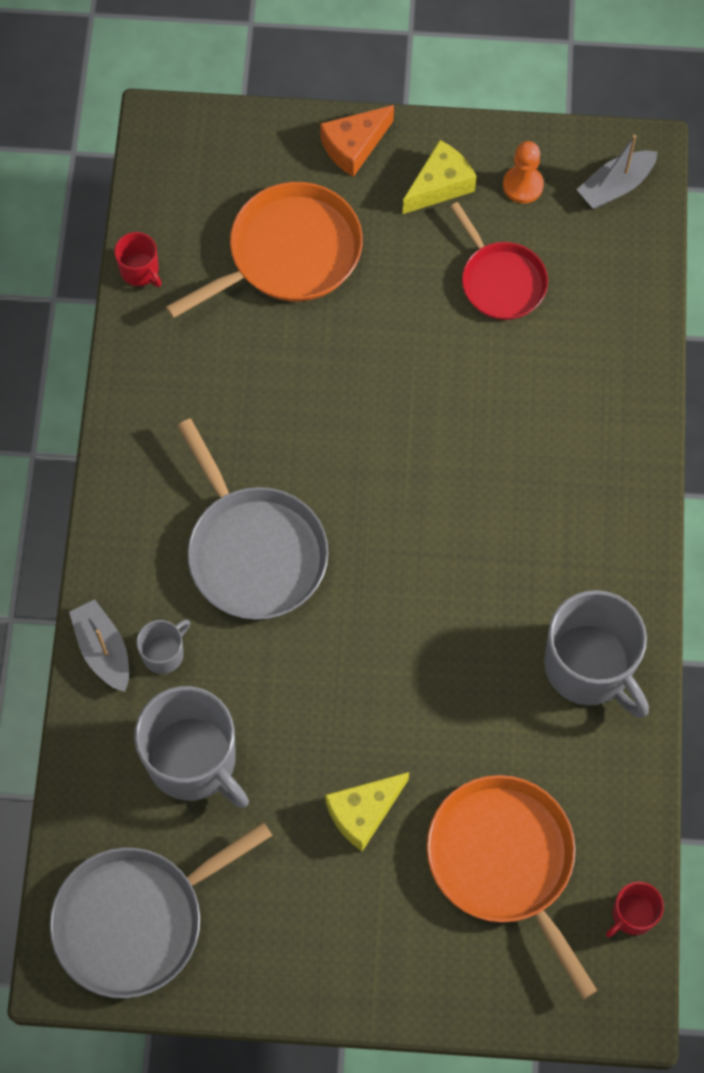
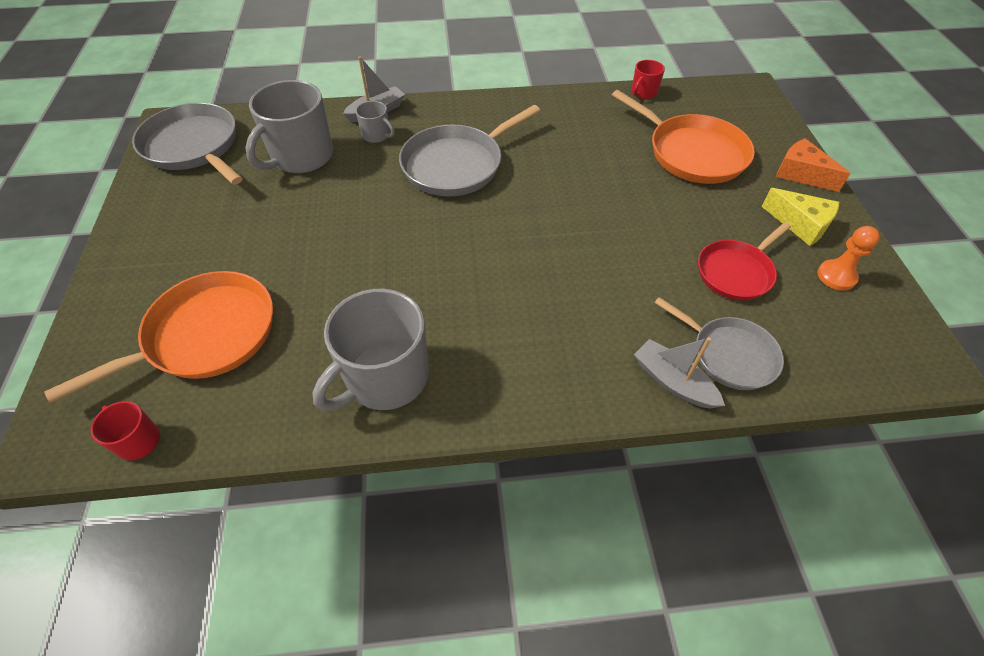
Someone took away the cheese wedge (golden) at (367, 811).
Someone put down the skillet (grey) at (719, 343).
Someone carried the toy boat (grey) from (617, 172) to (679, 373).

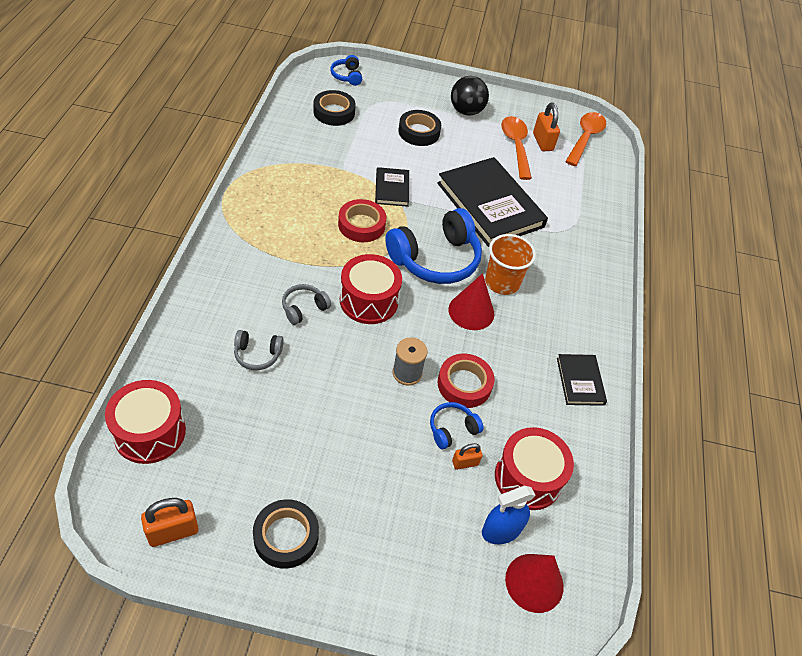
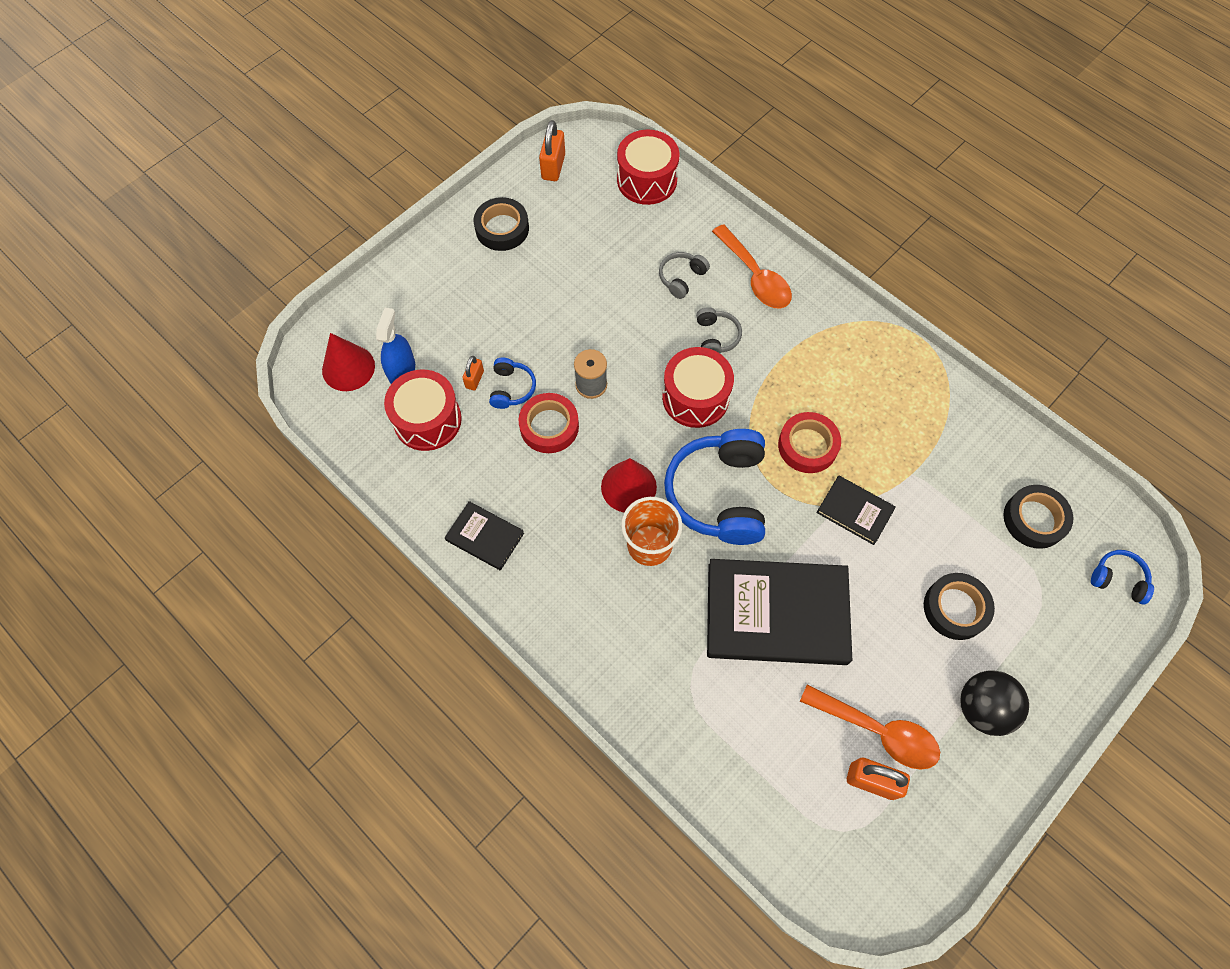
Someone carried the teaspoon (bright orange) from (585, 139) to (752, 266).

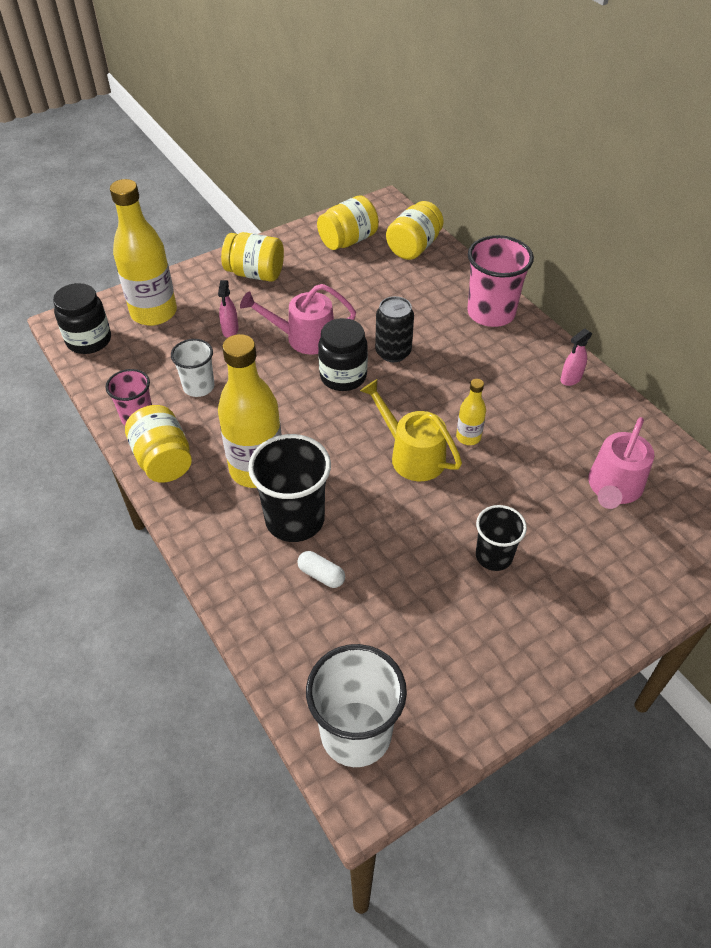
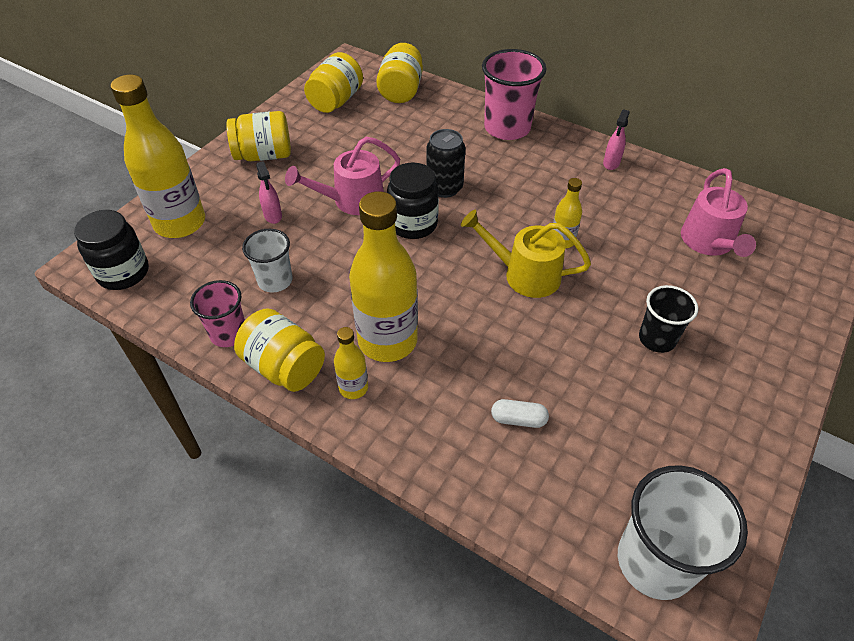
Someone took away the beaker (black) at (289, 488).
Someone put down the flask (golden) at (351, 363).

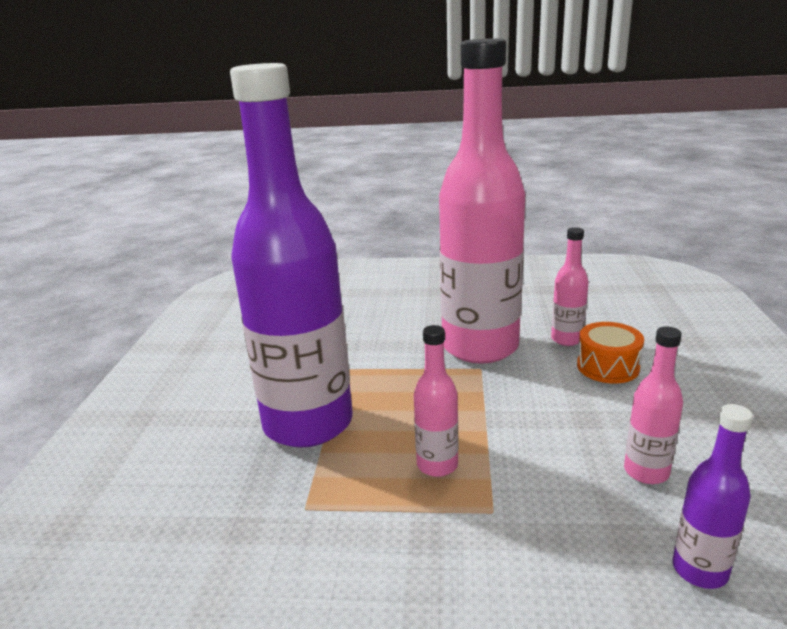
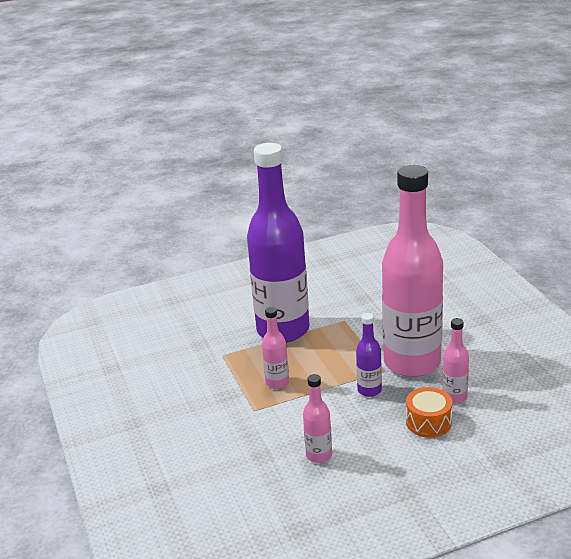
Someone carried the flask (royal purple) from (713, 496) to (369, 355).

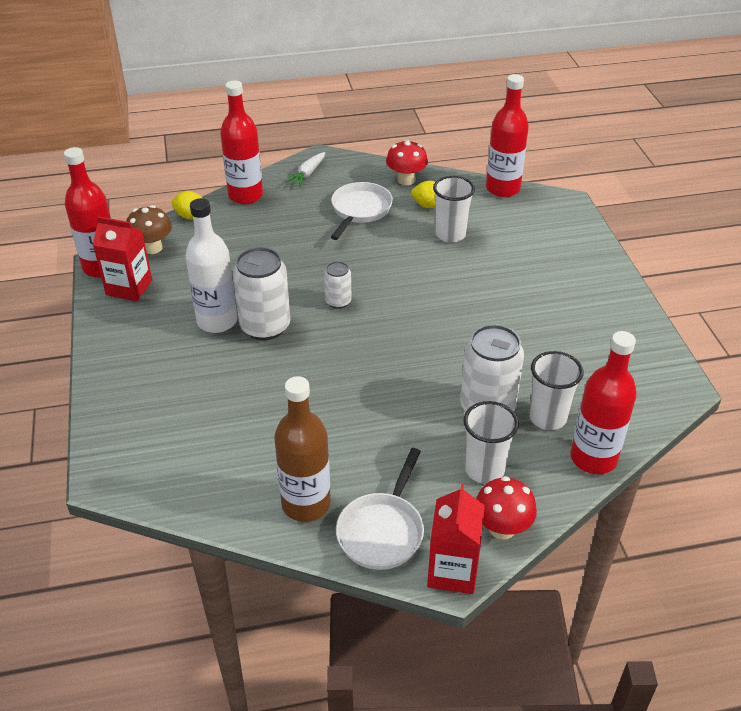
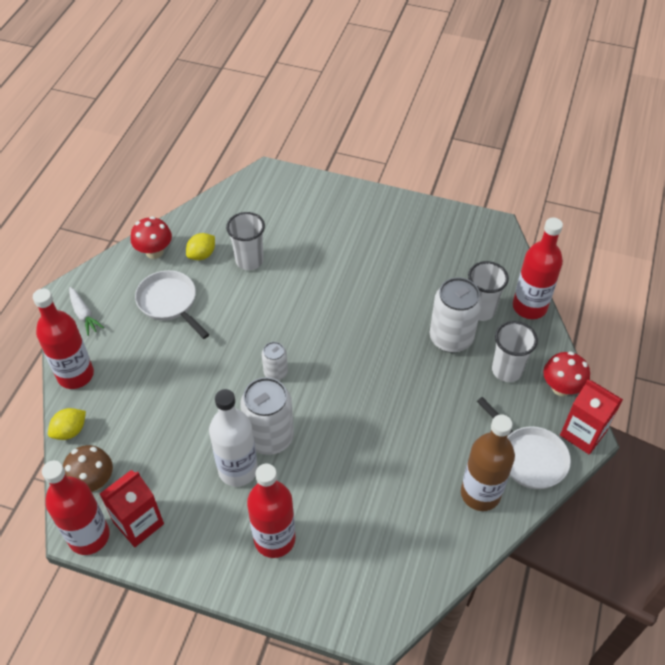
Someone carried the flask (red) from (507, 135) to (271, 511).

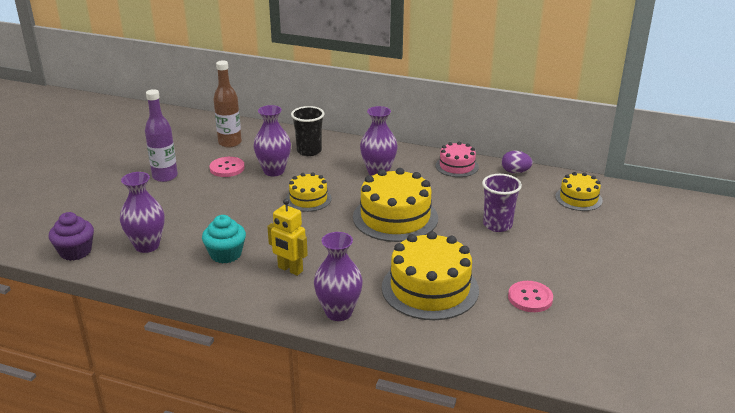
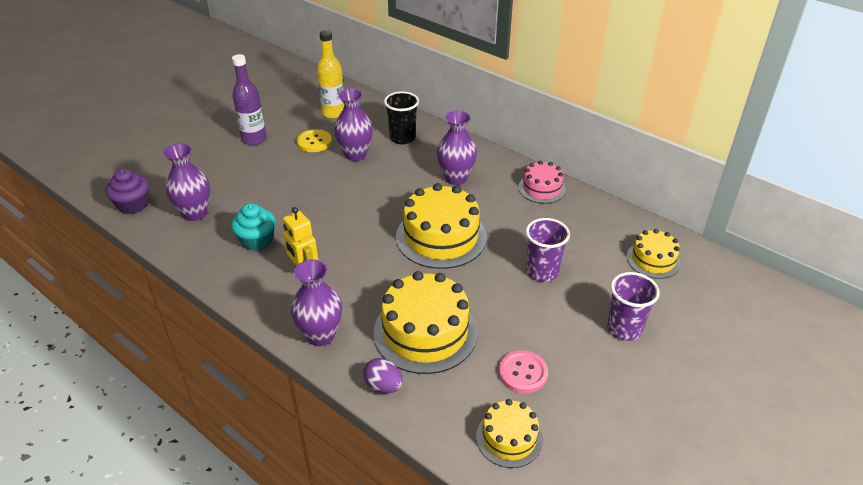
Someone put down the beaker (royal purple) at (633, 306).
Someone carried the layer cake (golden) from (309, 192) to (509, 433).
Someone carried the toy egg (royal purple) from (517, 162) to (383, 375).
Someone repainted the shirt button (rose-pink) at (227, 167), which became the shirt button (golden) at (314, 140).
Someone repainted the flask (dark brown) at (227, 104), which became the flask (golden) at (330, 74).

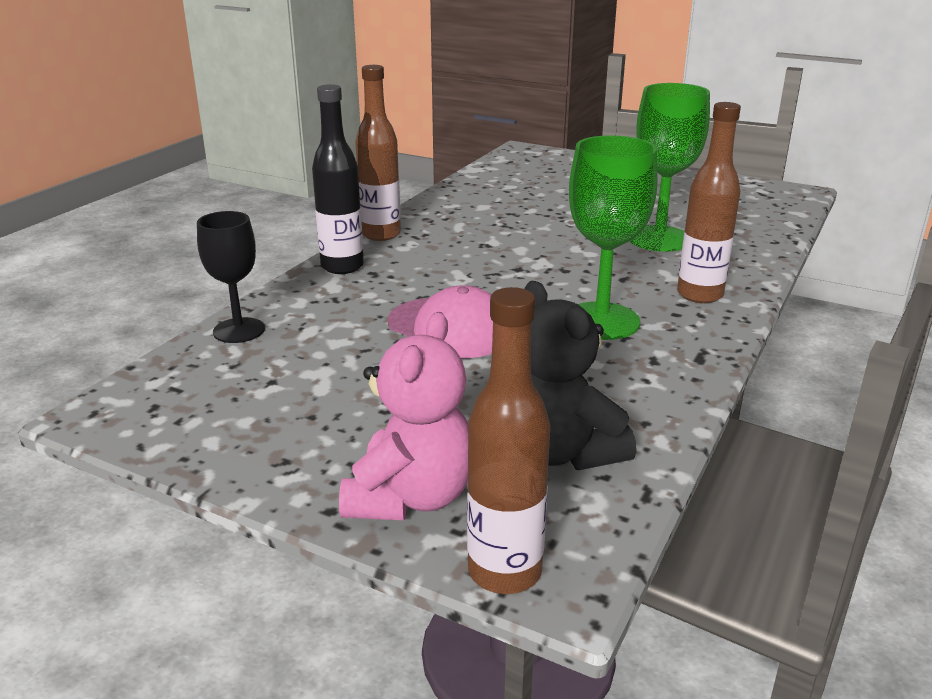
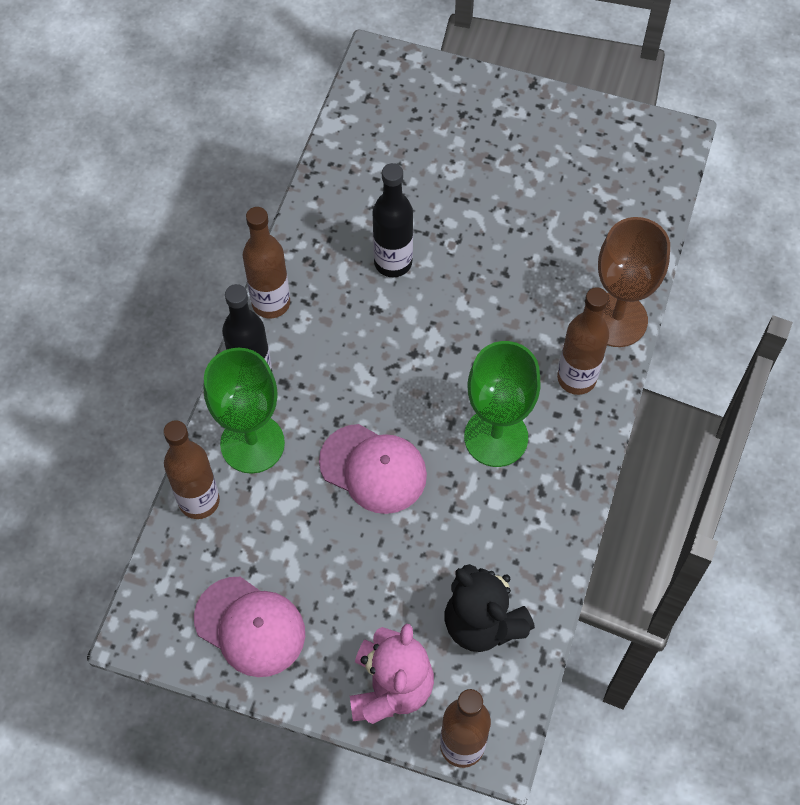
Someone put down the cap (rose-pink) at (249, 627).
Someone put down the flask (black) at (393, 220).
Someone put down the chalice (dark brown) at (634, 282).
Someone carried the chalice (emerald) from (670, 167) to (244, 411).
Someone swapped the chalice (black) at (231, 277) for the flask (dark brown) at (191, 469).

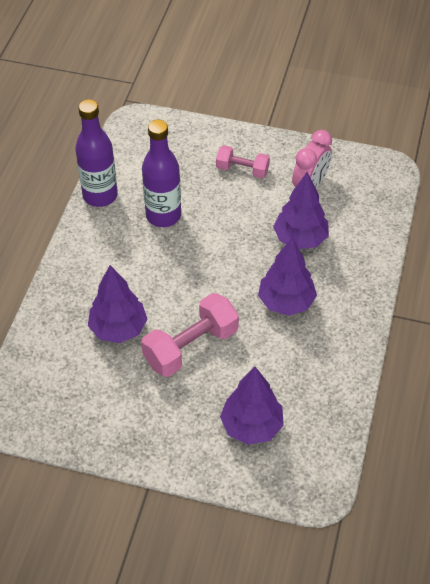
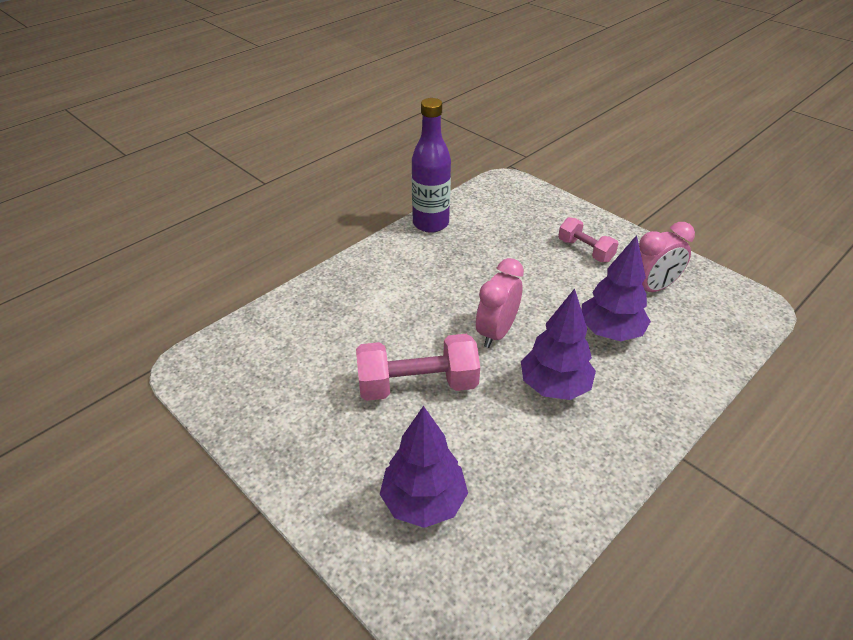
Someone took away the tree (royal purple) at (117, 304).
Someone took away the flask (royal purple) at (161, 173).
Someone put down the alarm clock (rose-pink) at (500, 303).

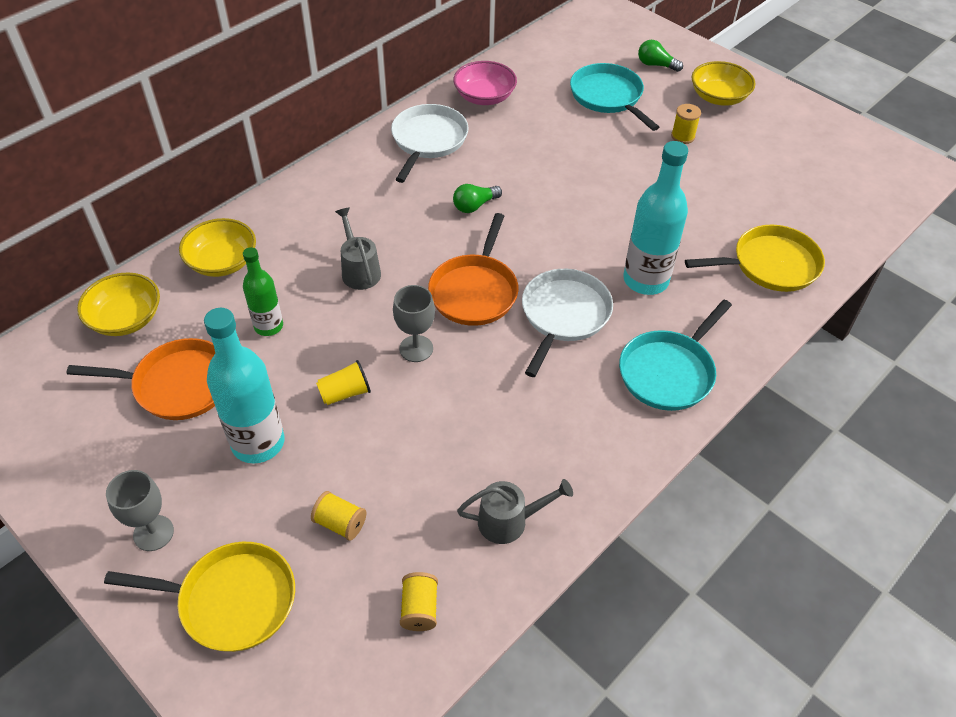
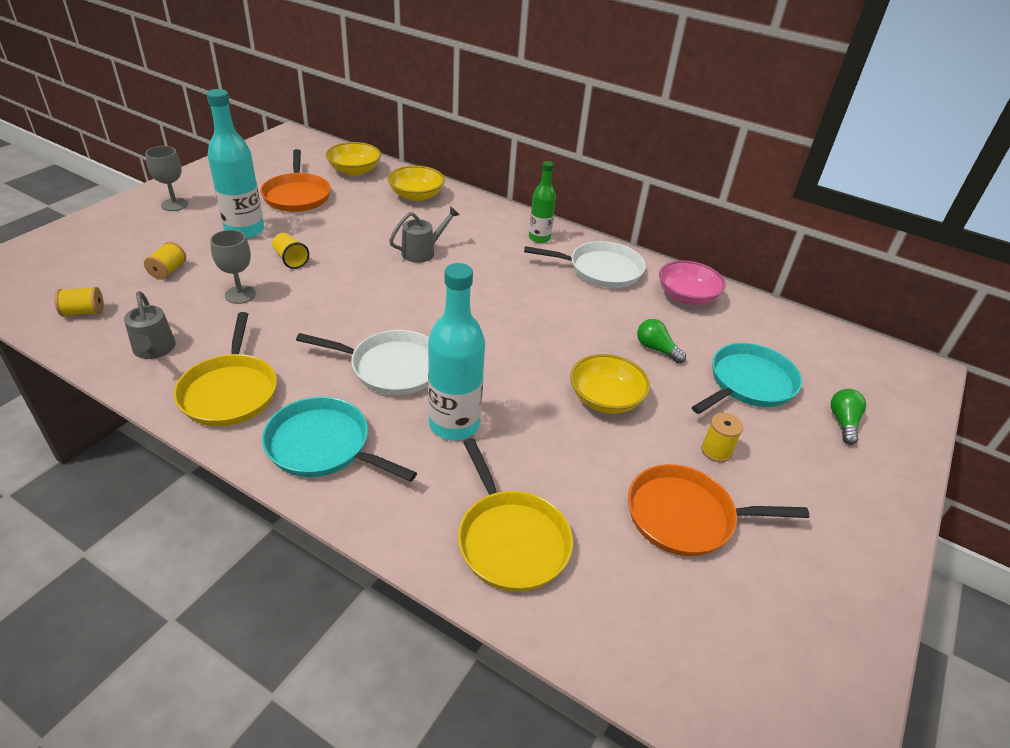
Someone carried the skillet (golden) from (199, 597) to (225, 369).
Someone carried the flask (emerald) from (263, 291) to (542, 202).
Someone carried the chalice (grey) from (414, 323) to (233, 267).
Someone carried the skillet (bright orange) from (473, 269) to (718, 510).
Someone carried the light bulb (emerald) from (477, 198) to (661, 341).
Someone carried the serving bowl (golden) from (723, 83) to (610, 384).

